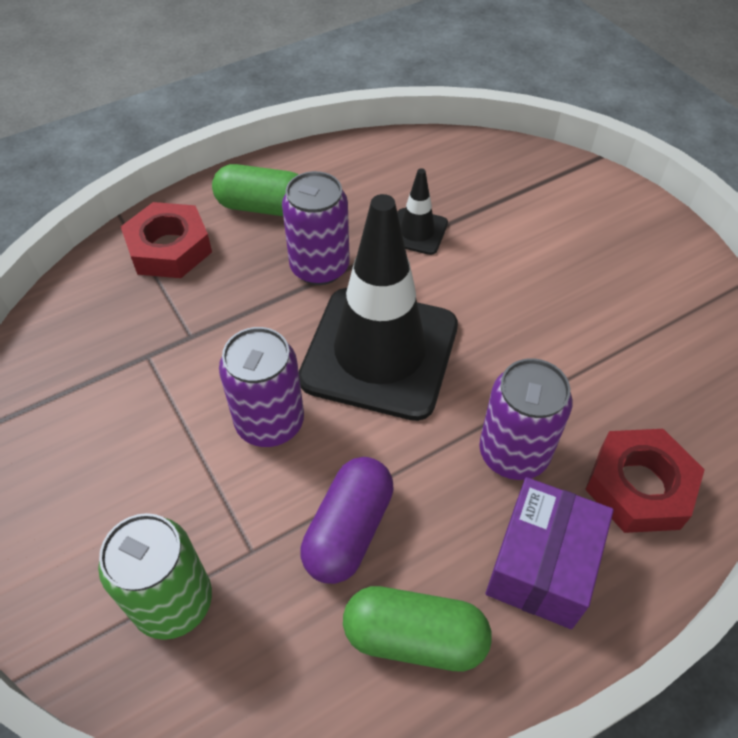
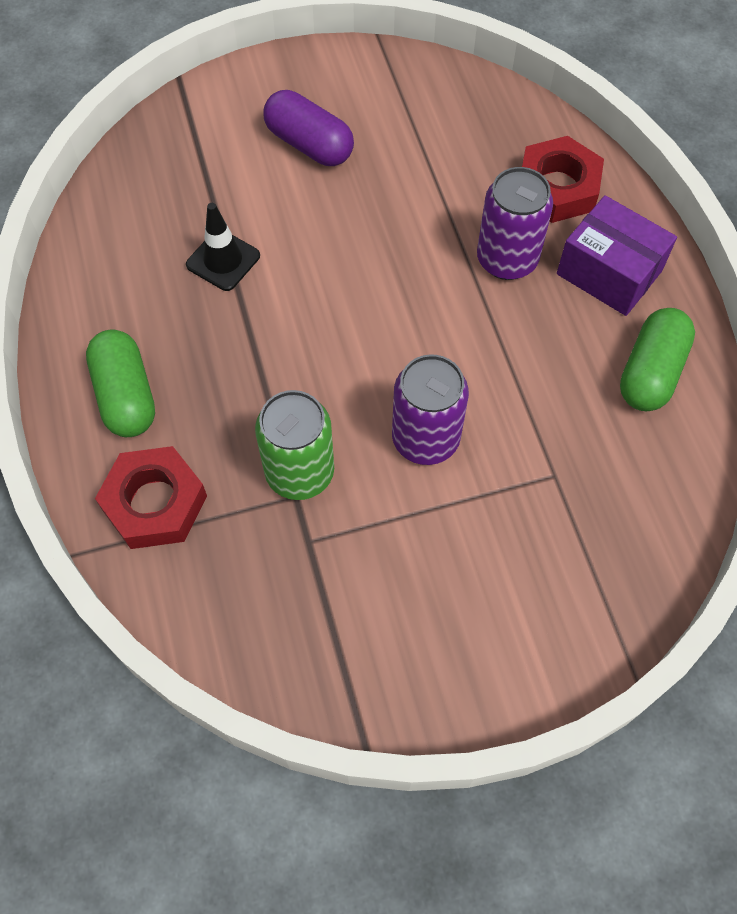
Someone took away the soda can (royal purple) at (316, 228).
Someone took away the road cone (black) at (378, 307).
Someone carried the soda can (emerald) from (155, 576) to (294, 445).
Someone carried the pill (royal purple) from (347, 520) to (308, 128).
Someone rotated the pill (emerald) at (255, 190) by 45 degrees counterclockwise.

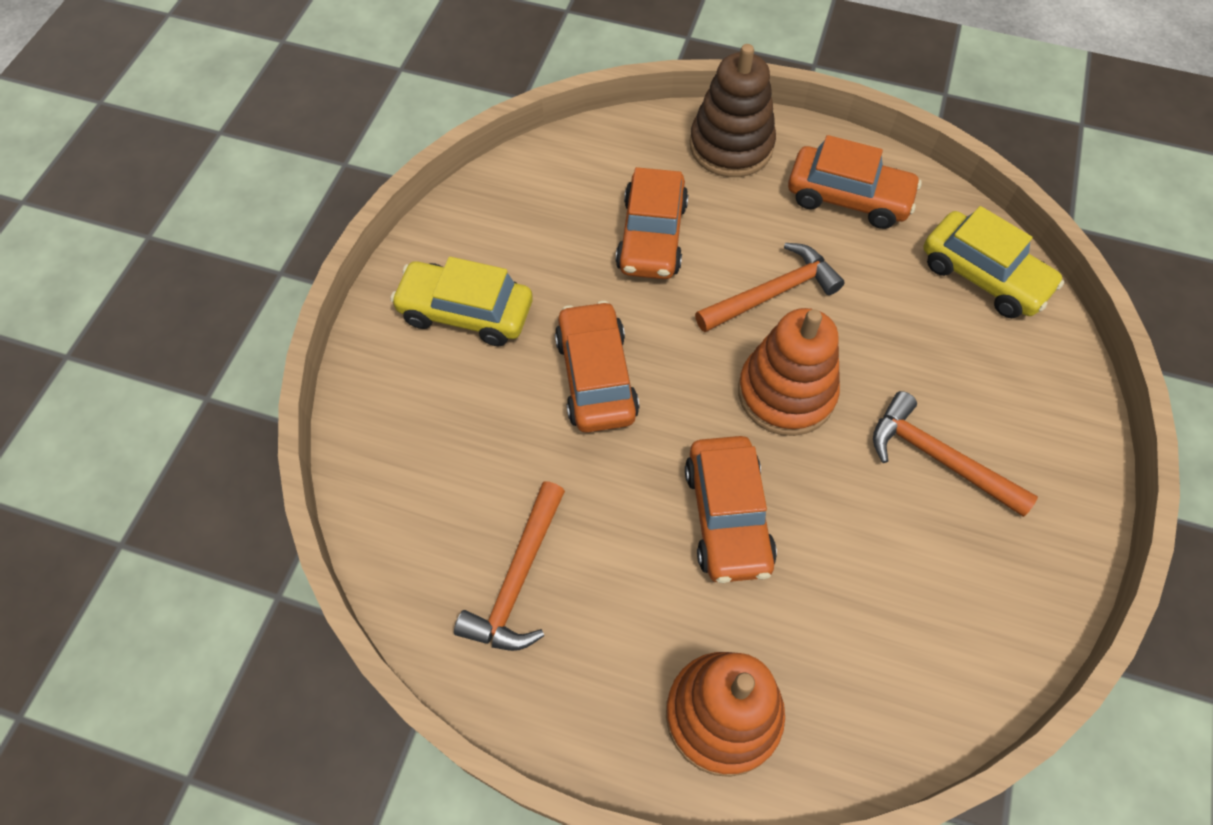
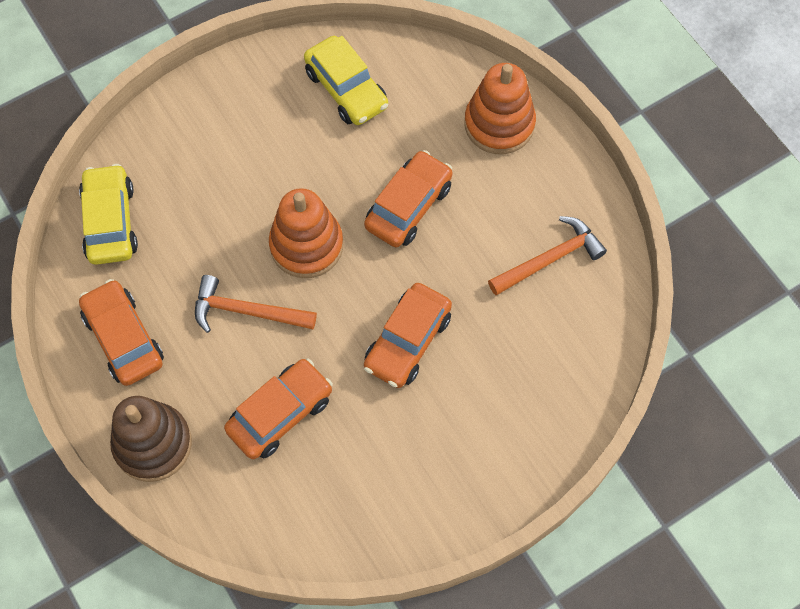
Someone took away the claw hammer (bright orange) at (955, 454).
Someone carried the toy car (golden) from (461, 302) to (346, 80).

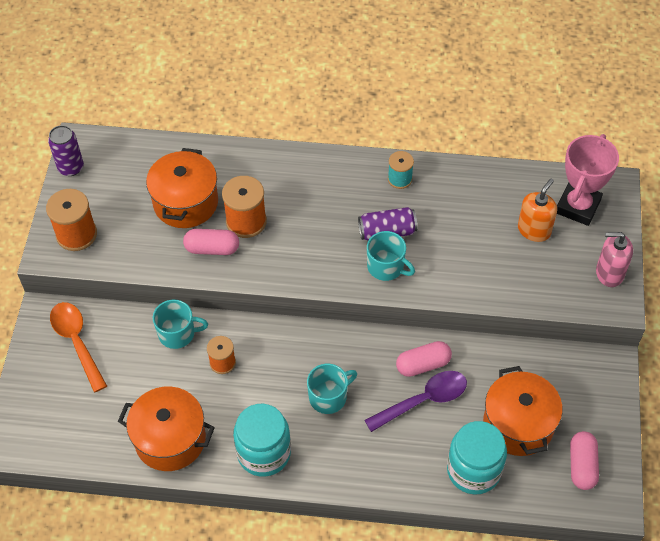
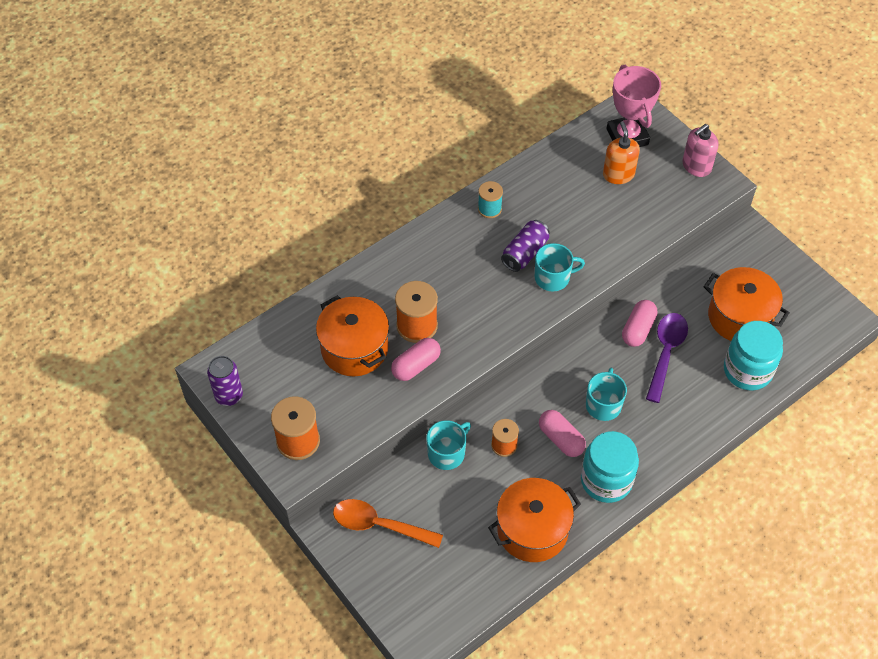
Someone carried the pill (rose-pink) from (584, 460) to (562, 433).

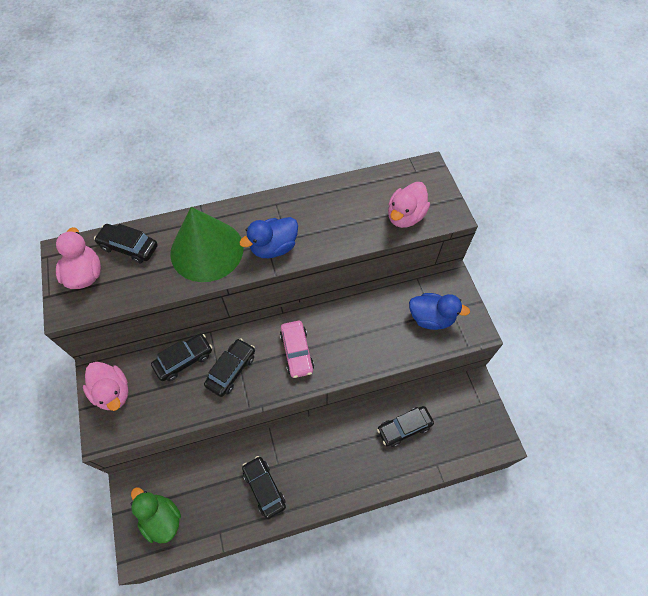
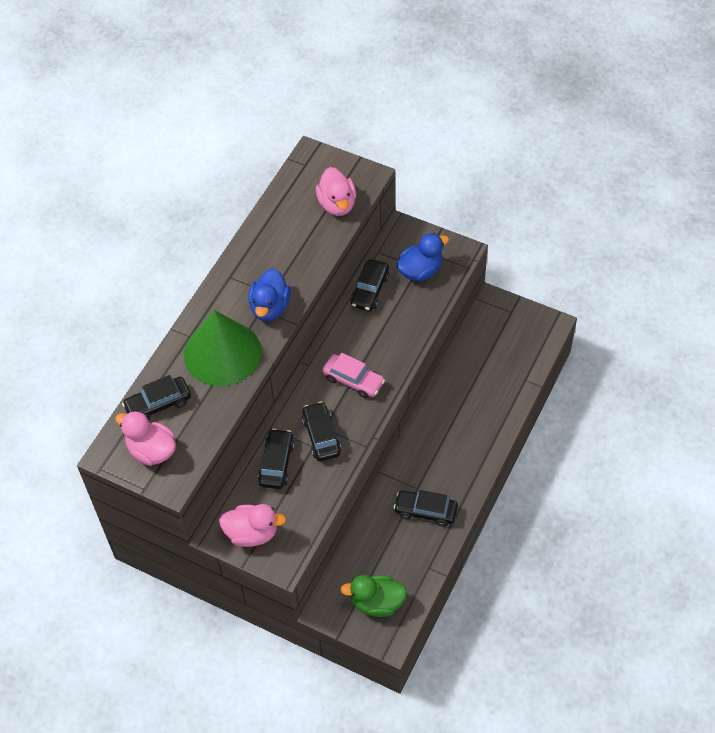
Someone carried the toy car (black) from (405, 426) to (369, 285).

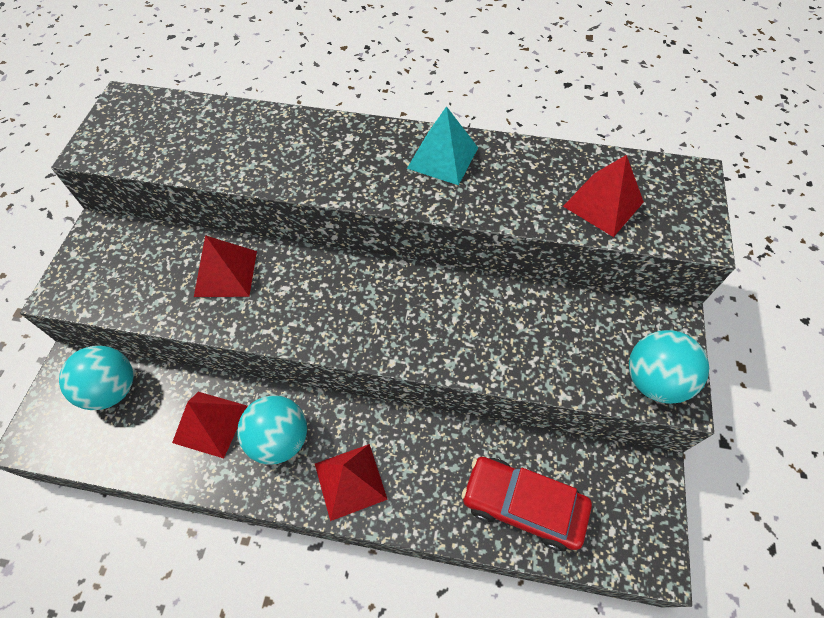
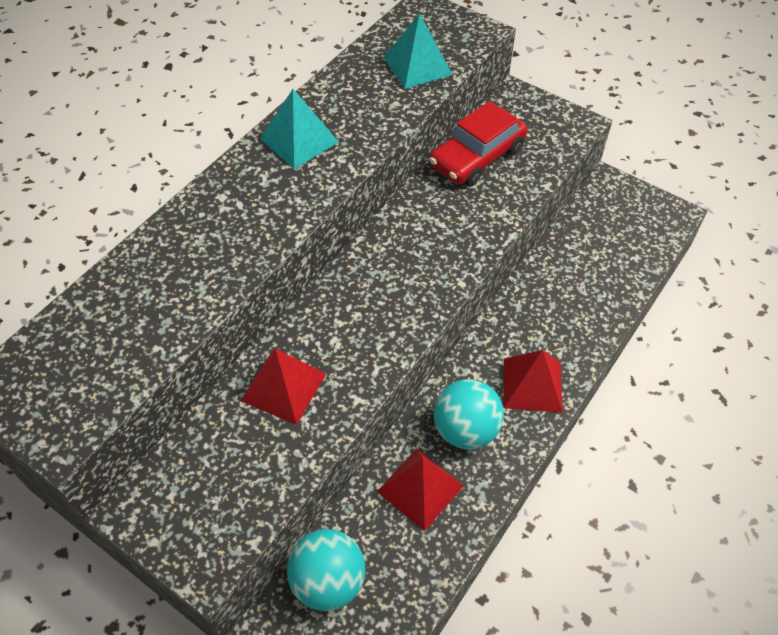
Someone took away the sphere (turquoise) at (669, 367).
Someone carried the toy car (red) from (526, 504) to (479, 143).
Someone repainted the solid pyramid (red) at (603, 196), which became the solid pyramid (turquoise) at (418, 51).

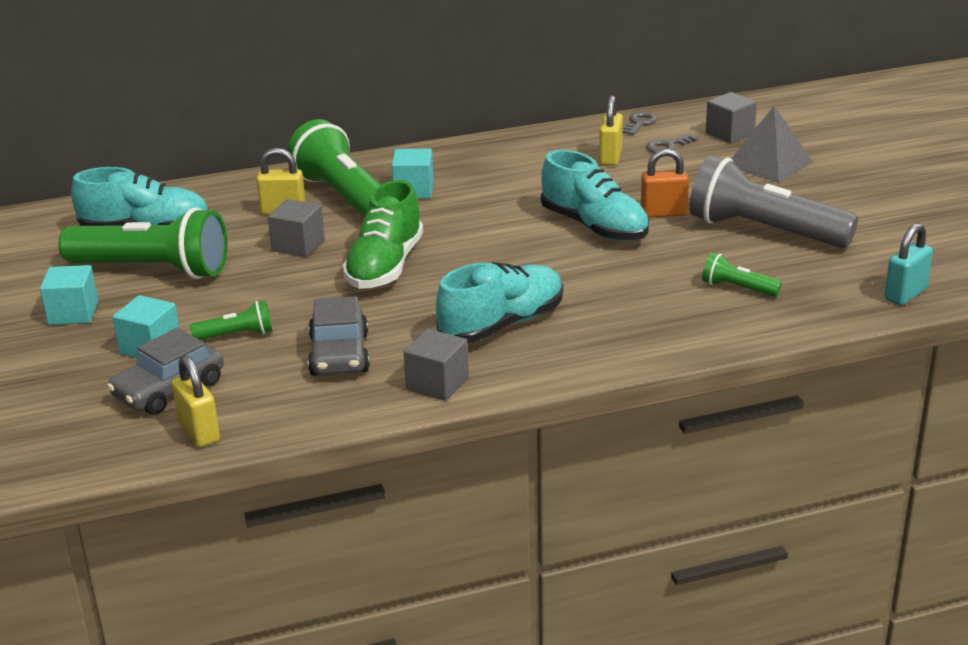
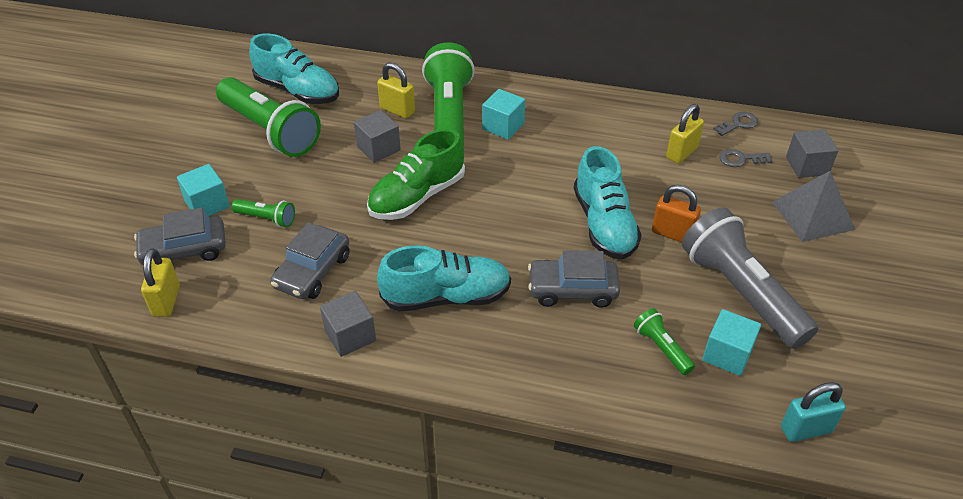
Someone put down the toy car (grey) at (574, 279).
Someone carried the solid cube (turquoise) from (69, 295) to (731, 342).

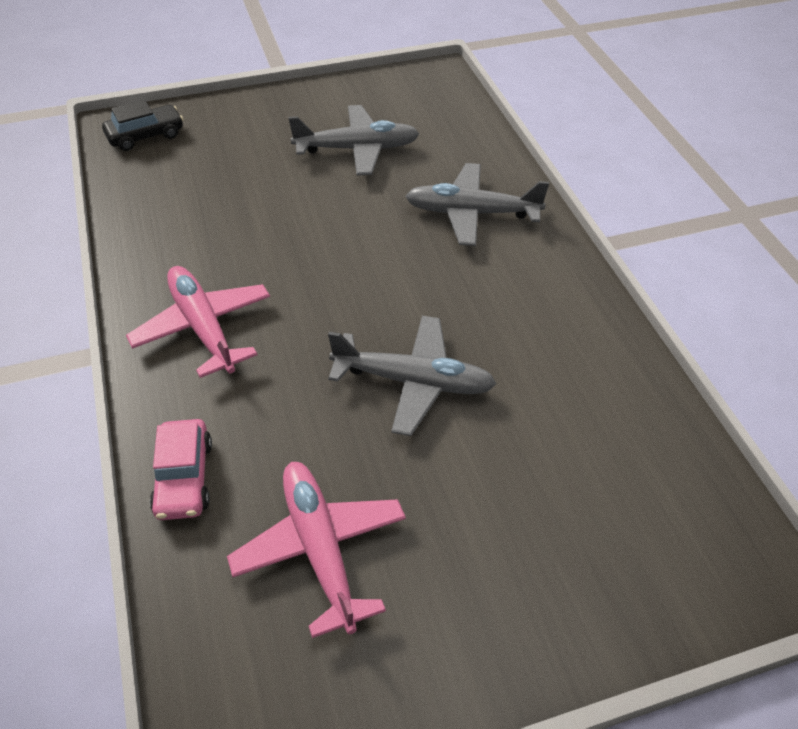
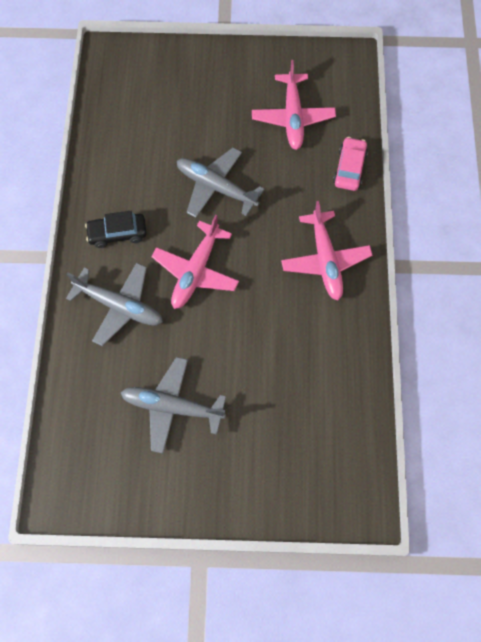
Someone put down the aeroplane (rose-pink) at (195, 262).
Someone carried the toy car (black) from (142, 125) to (116, 229).

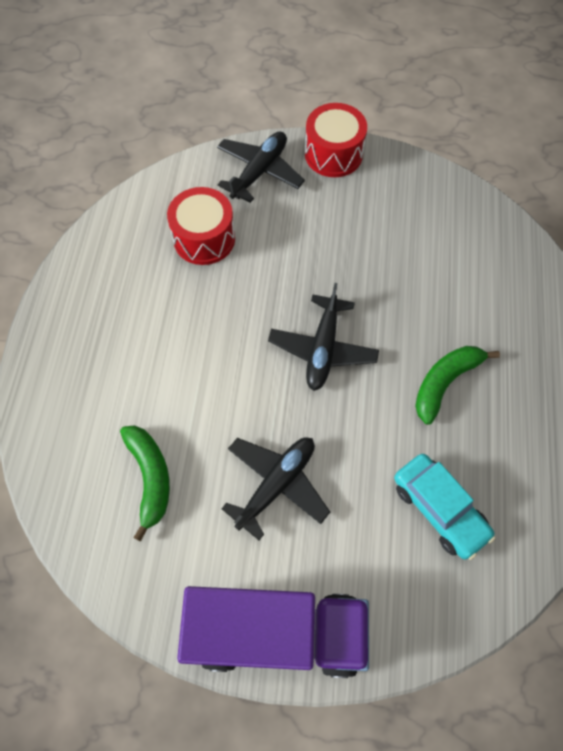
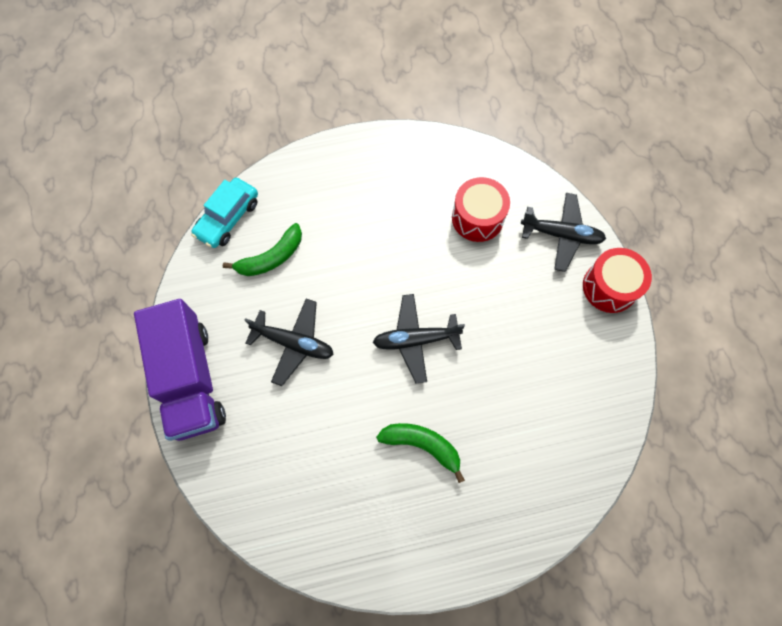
Someone carried the toy car (turquoise) from (444, 507) to (224, 213).

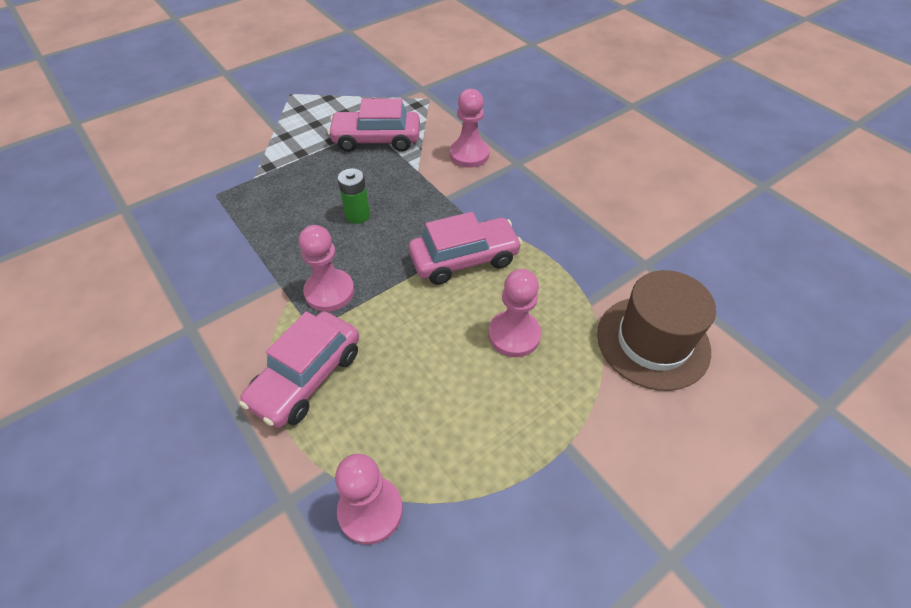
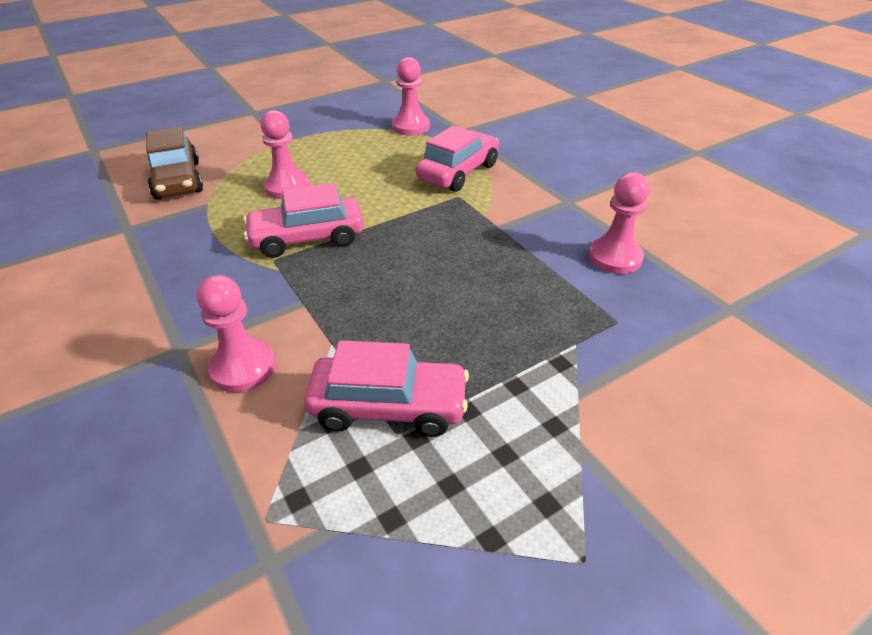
Someone took away the AA battery (emerald) at (354, 196).
Someone carried the chess pawn (rose-pink) from (326, 268) to (619, 223).
Someone swapped the tall hat (dark brown) at (656, 330) for the toy car (dark brown) at (174, 163).

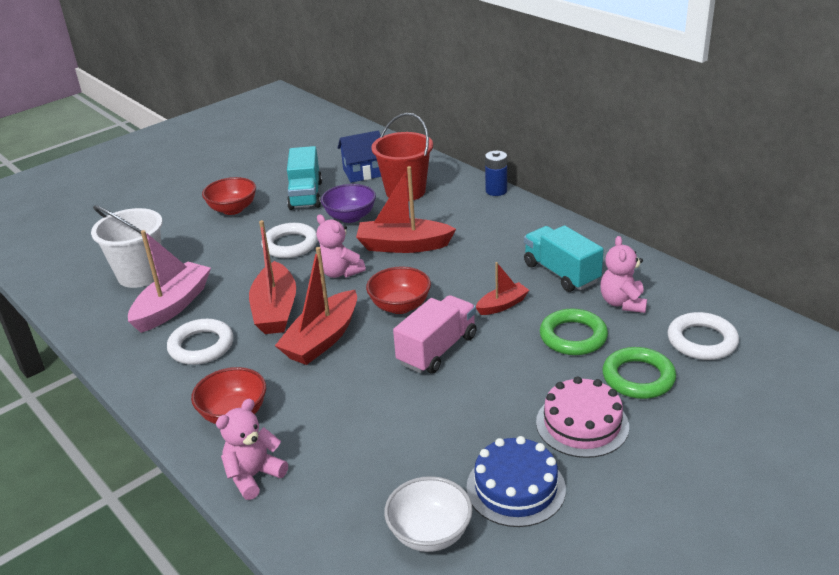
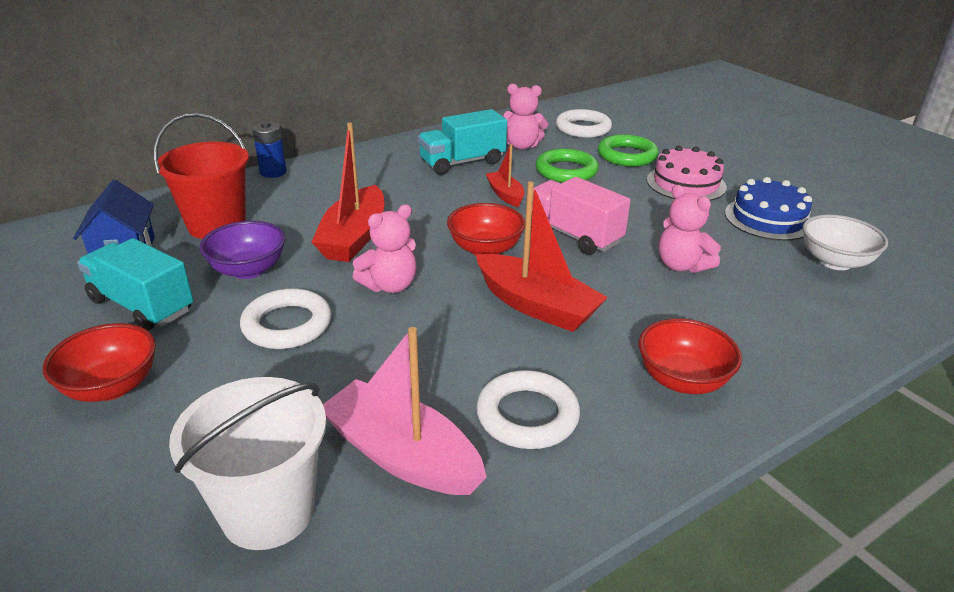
Someone took away the toy boat (red) at (272, 277).
Someone carried the teddy (rose-pink) from (252, 449) to (689, 229).
Someone rotated the lorry (turquoise) at (304, 178) by 150 degrees counterclockwise.

